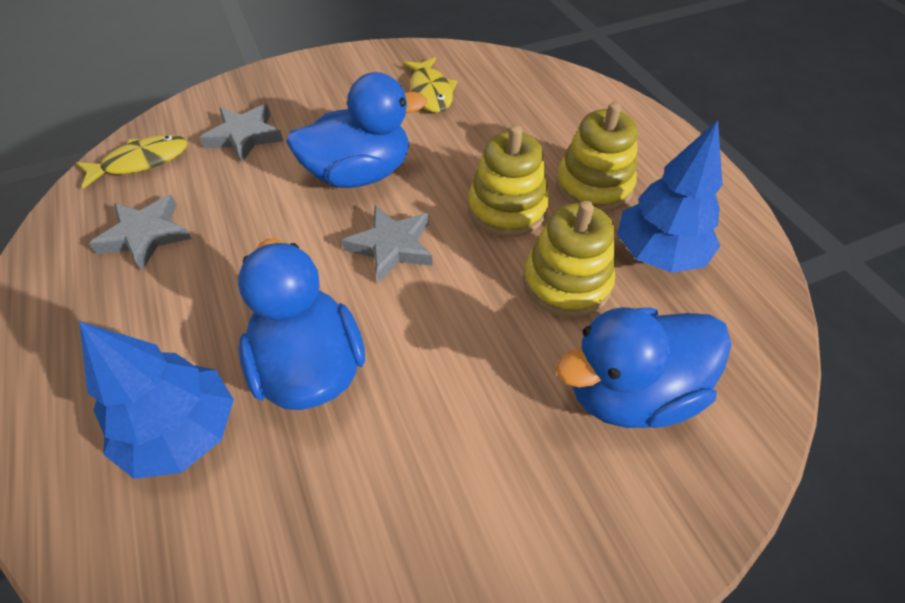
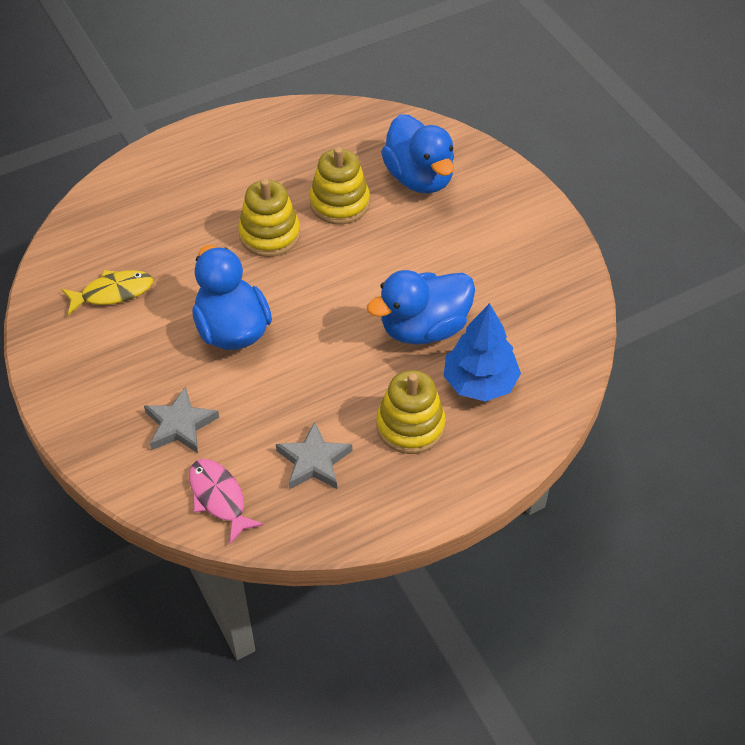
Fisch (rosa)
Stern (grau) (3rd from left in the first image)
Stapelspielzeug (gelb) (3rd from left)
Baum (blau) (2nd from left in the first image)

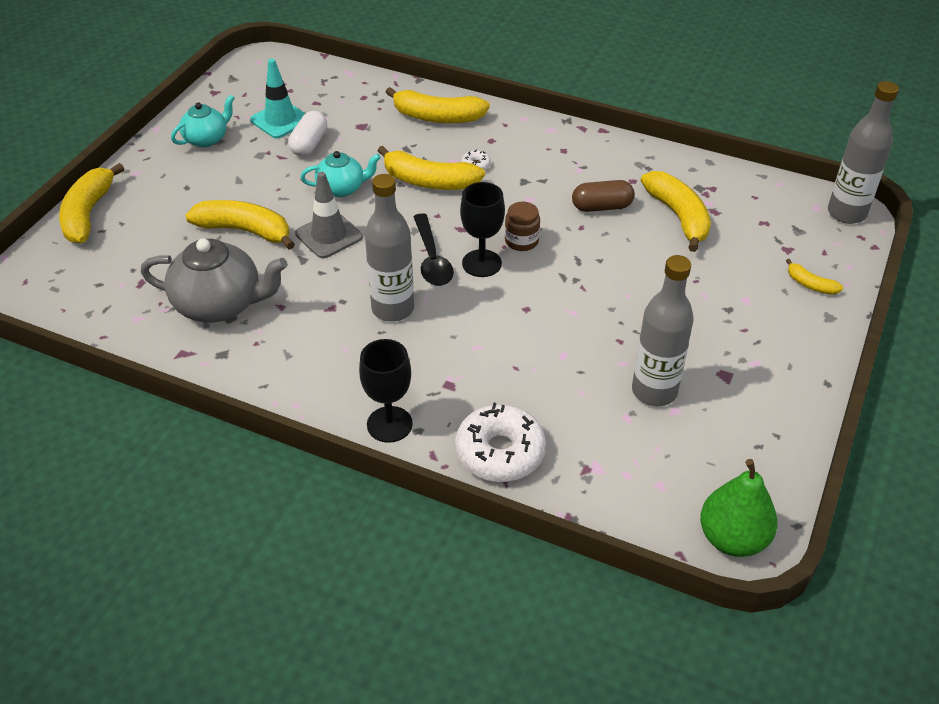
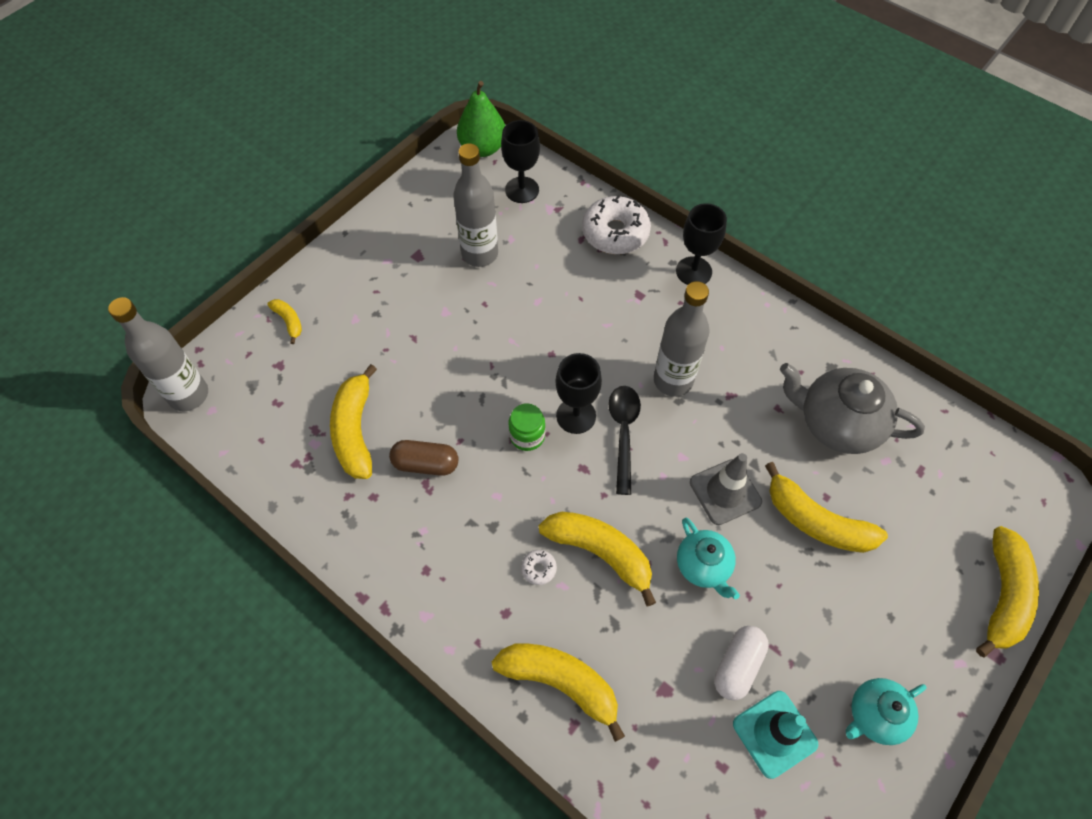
Teekanne (türkis) (1st from left)
Einmachglas (grün)
Kelch (schwarz) (1st from left)

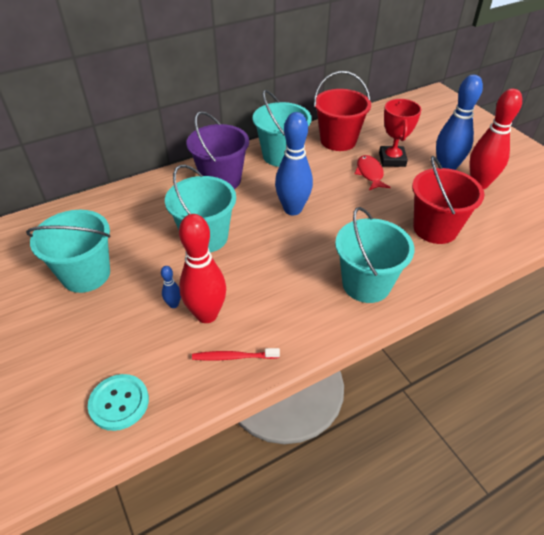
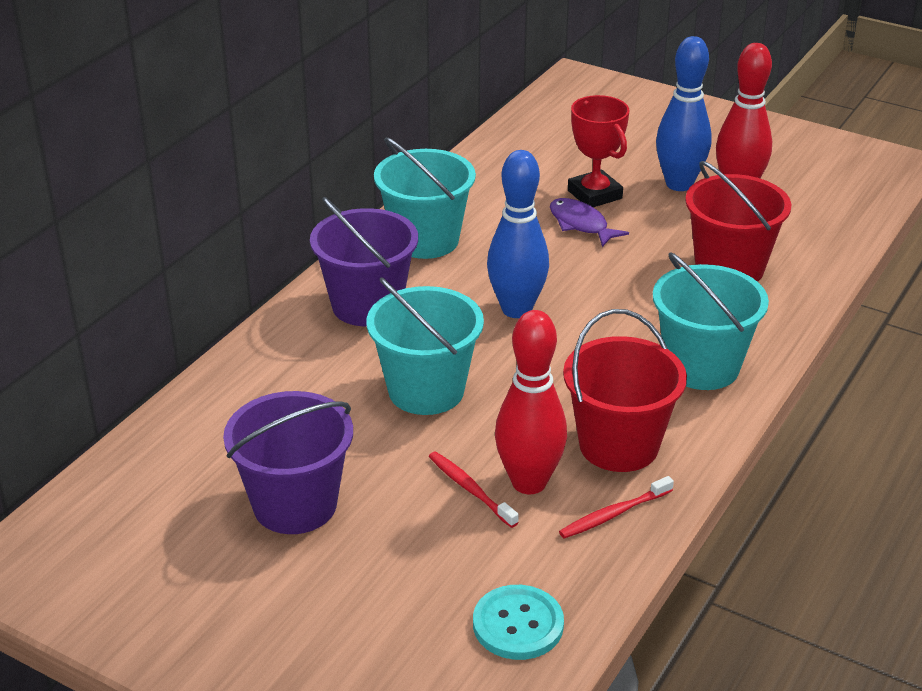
Eimer (lila) (1st from left)
Zahnbürste (rot) (1st from left)
Eimer (rot) (1st from left)
Fisch (lila)

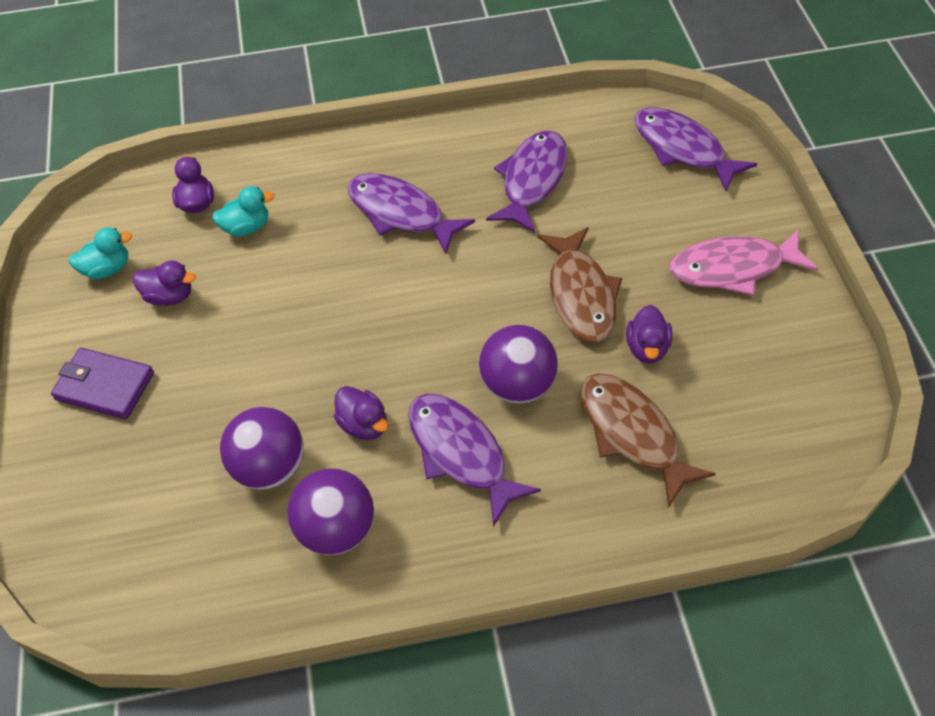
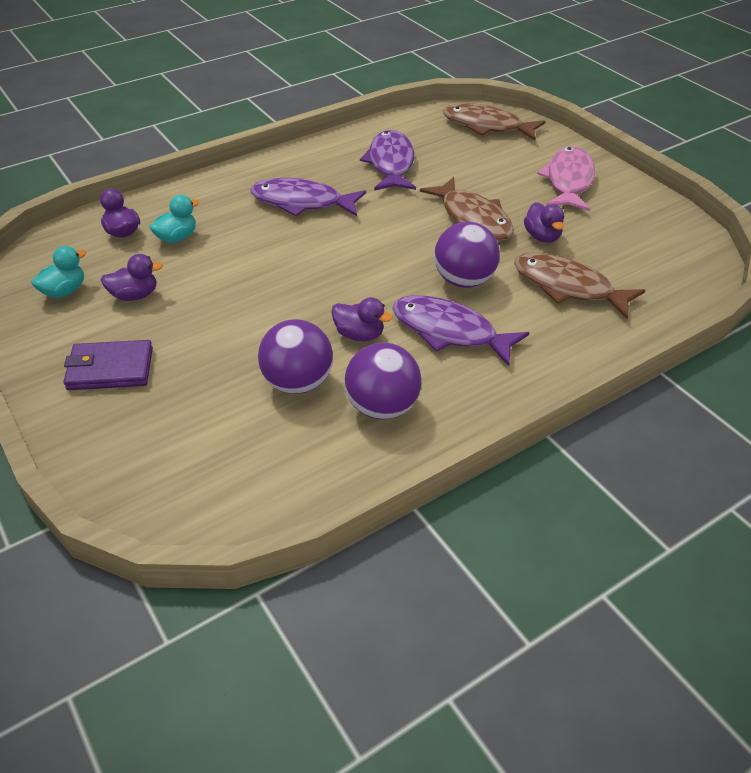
Fisch (braun) (2nd from left)
Fisch (rosa)

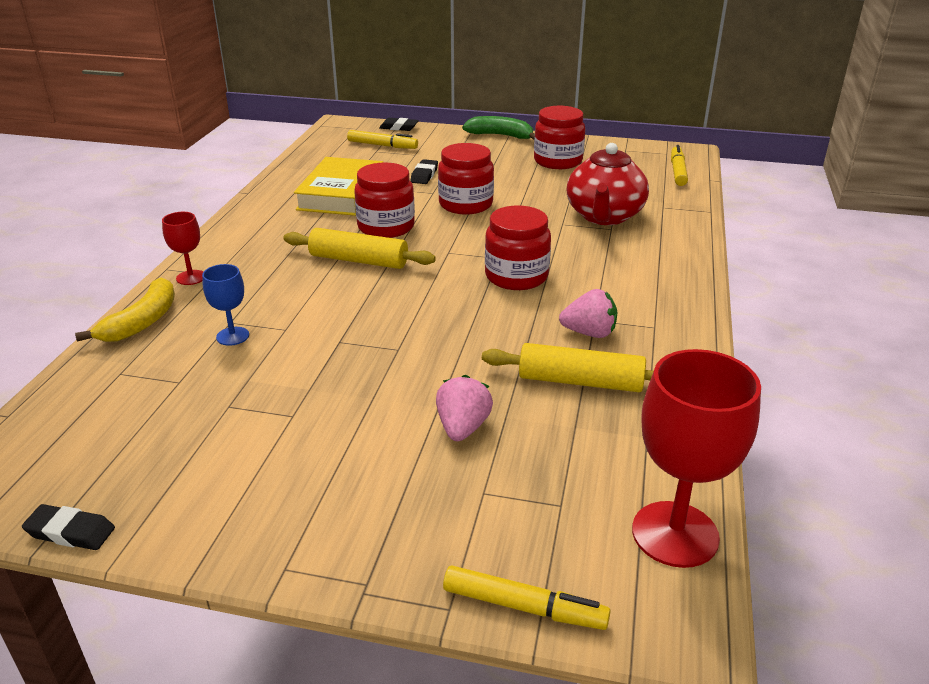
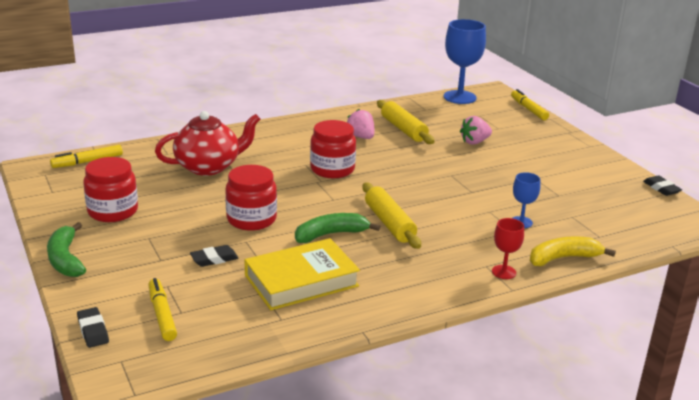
Banane (grün) (2nd from left)
Kelch (blau) (1st from left)

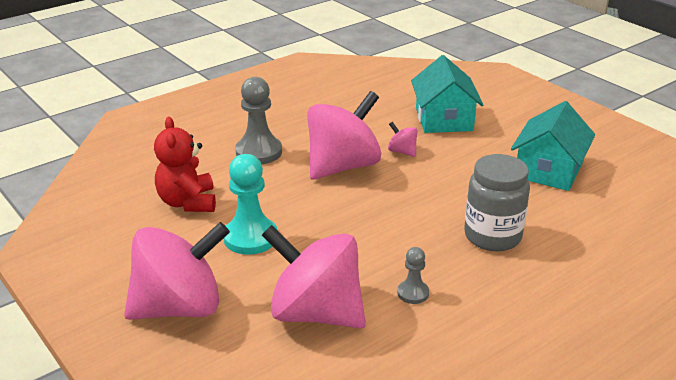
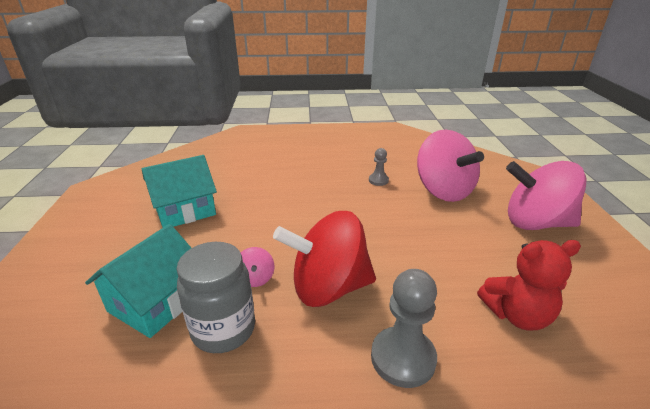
Teddybär (rot)
Bauer (türkis)
Kreisel (rot)
Einmachglas (grau)

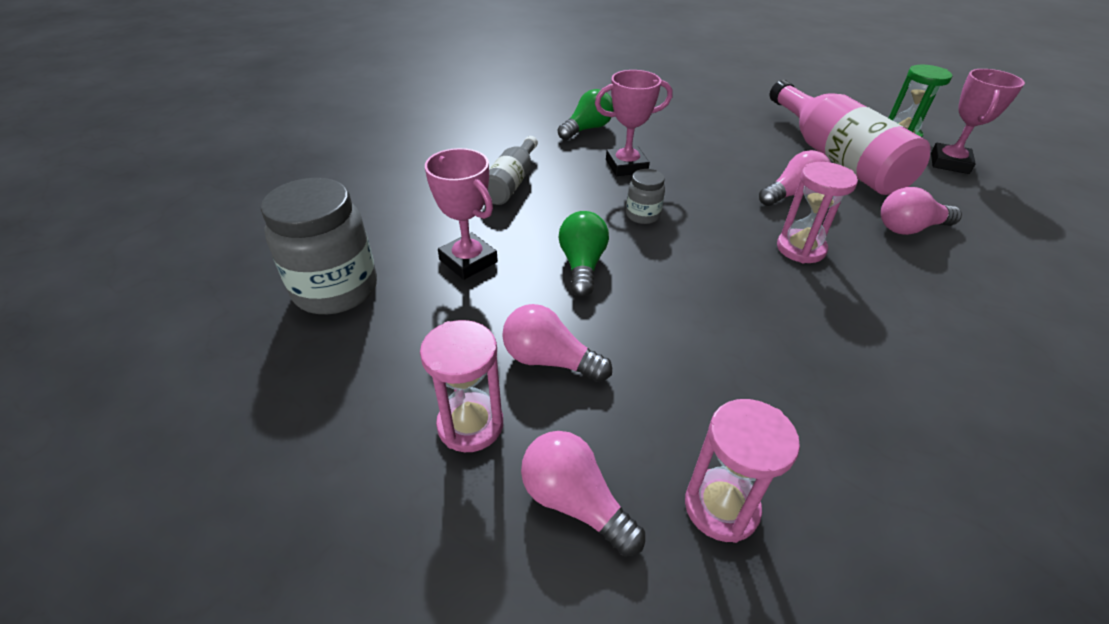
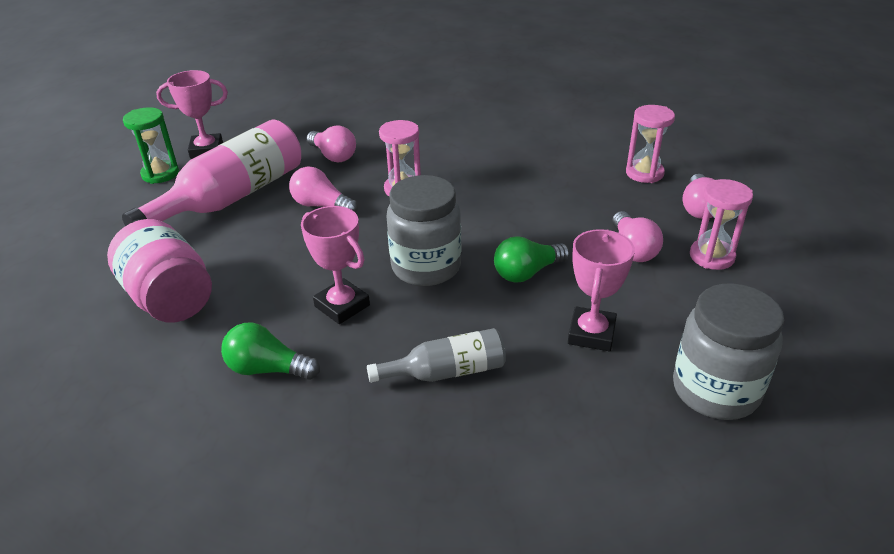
Einmachglas (grau) (1st from left)
Einmachglas (rosa)

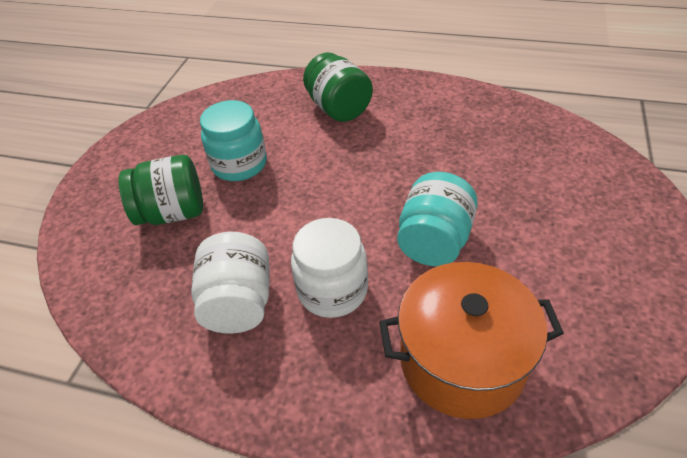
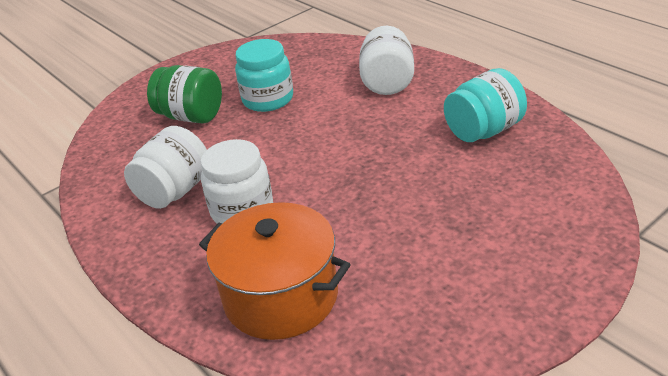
Einmachglas (weiß) (3rd from left)
Einmachglas (türkis) (2nd from left)

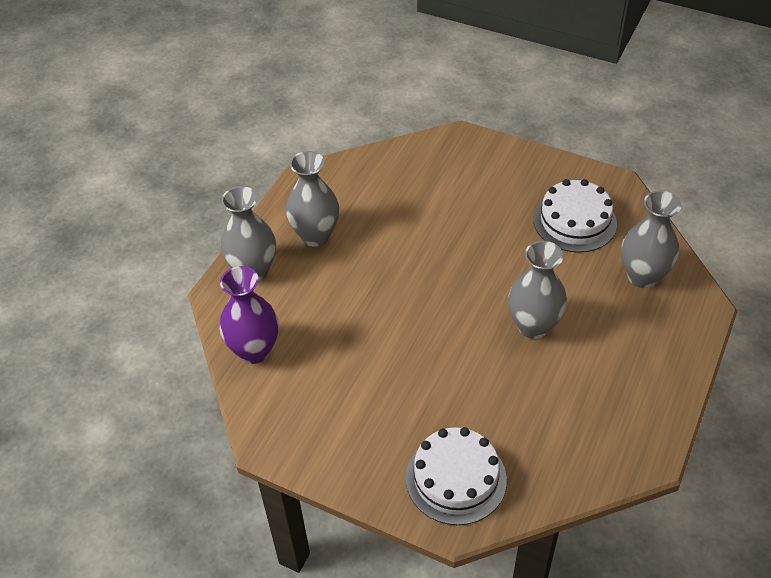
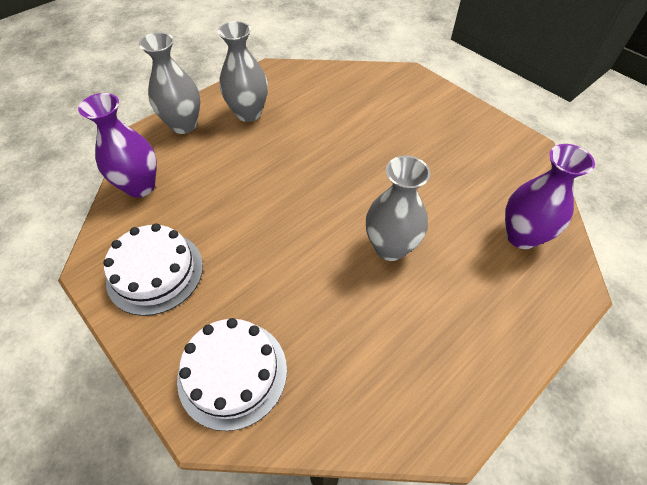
Kuchen (weiß) (1st from left)
Vase (lila) (2nd from left)

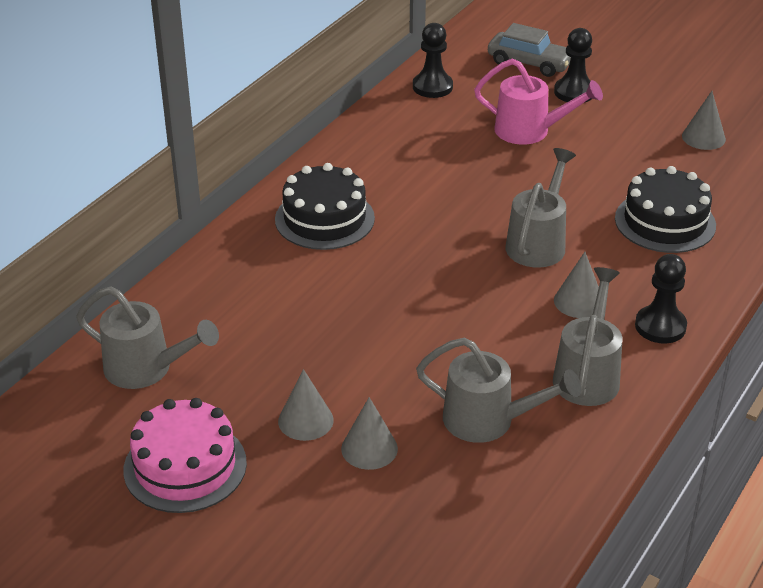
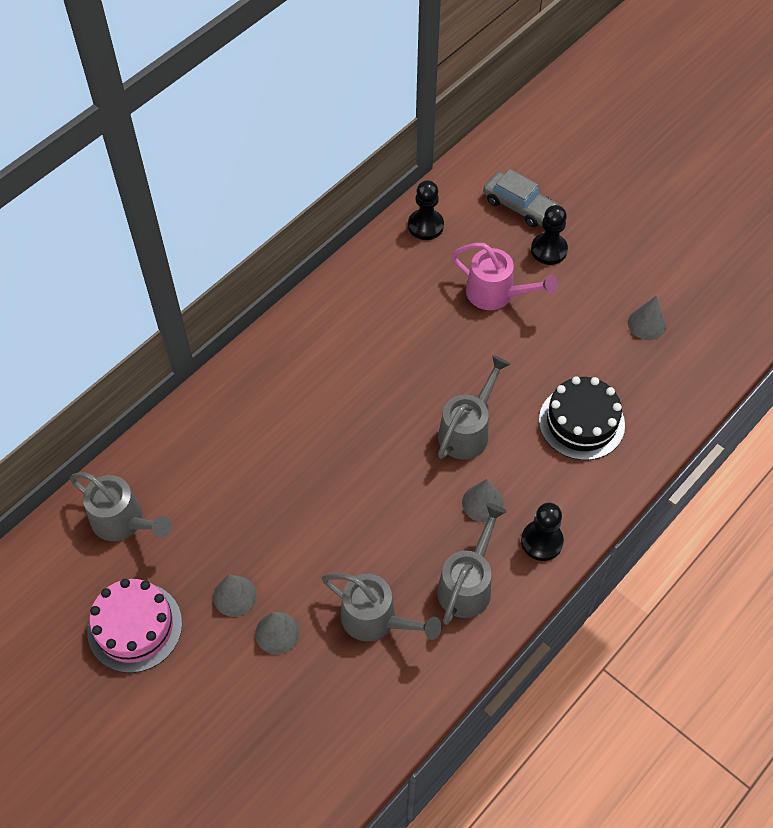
Kuchen (schwarz) (1st from left in the first image)

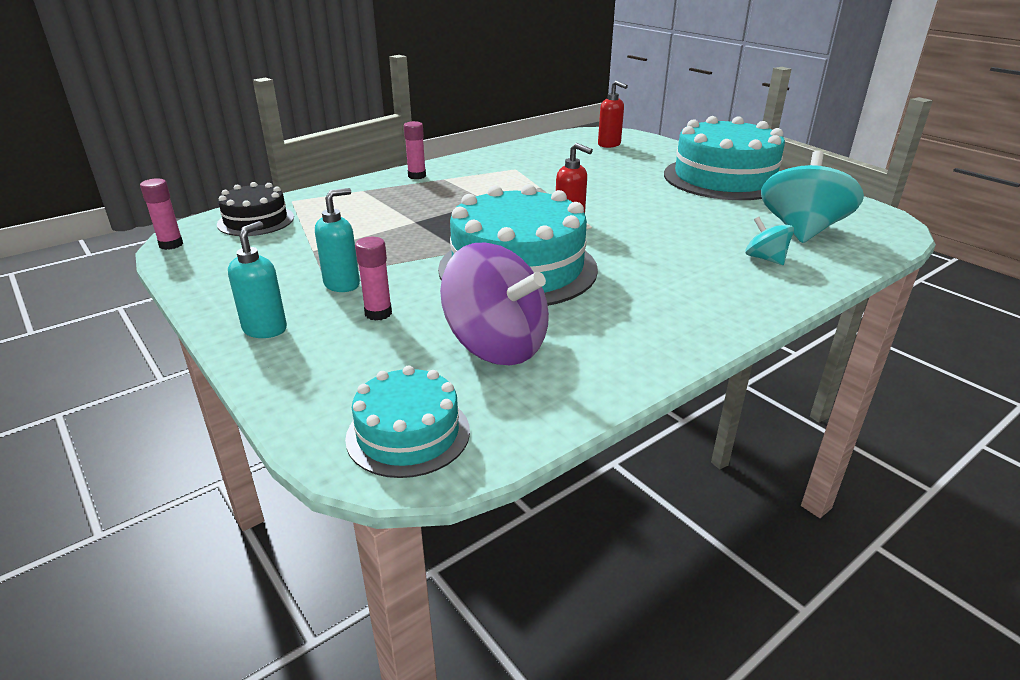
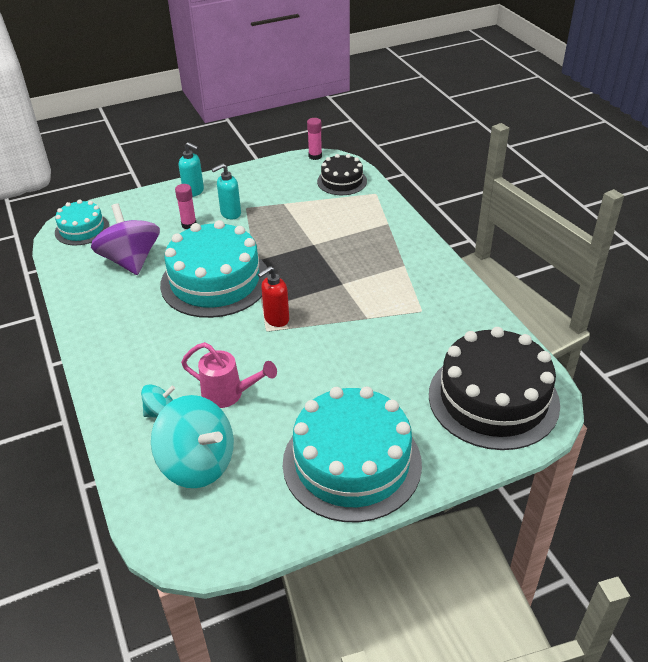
Seifenspender (türkis) (2nd from left)
Klebestift (rosa) (3rd from left in the first image)
Kreisel (lila)
Kuchen (schwarz) (2nd from left)
Gießkanne (rosa)

